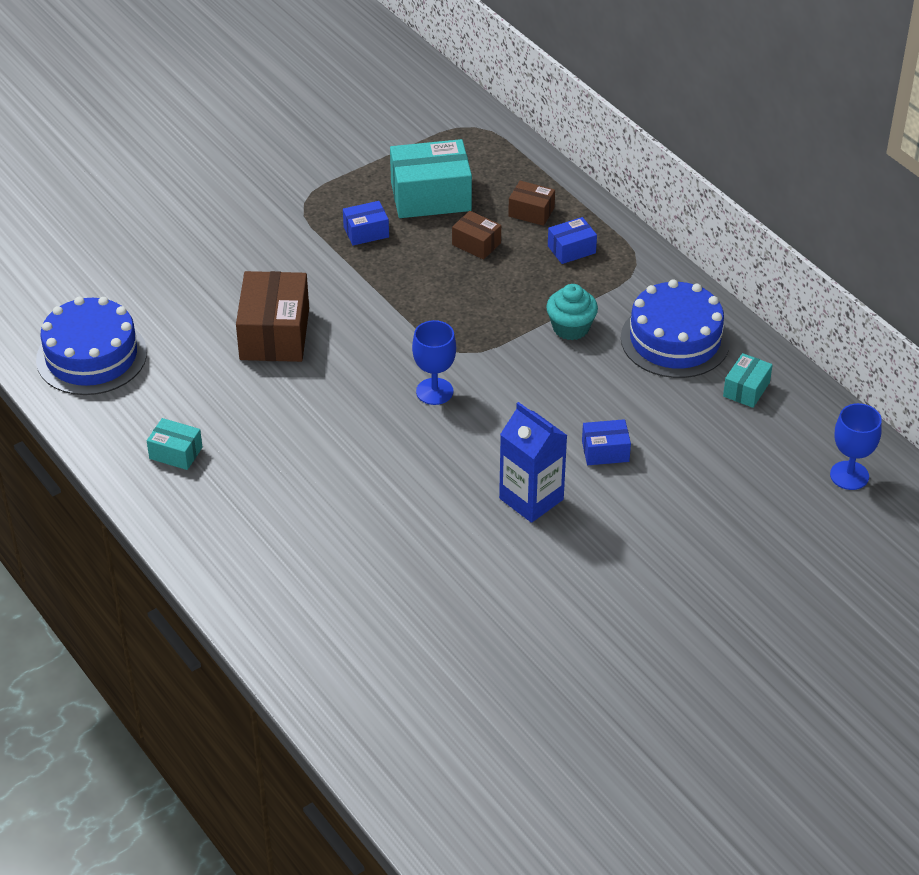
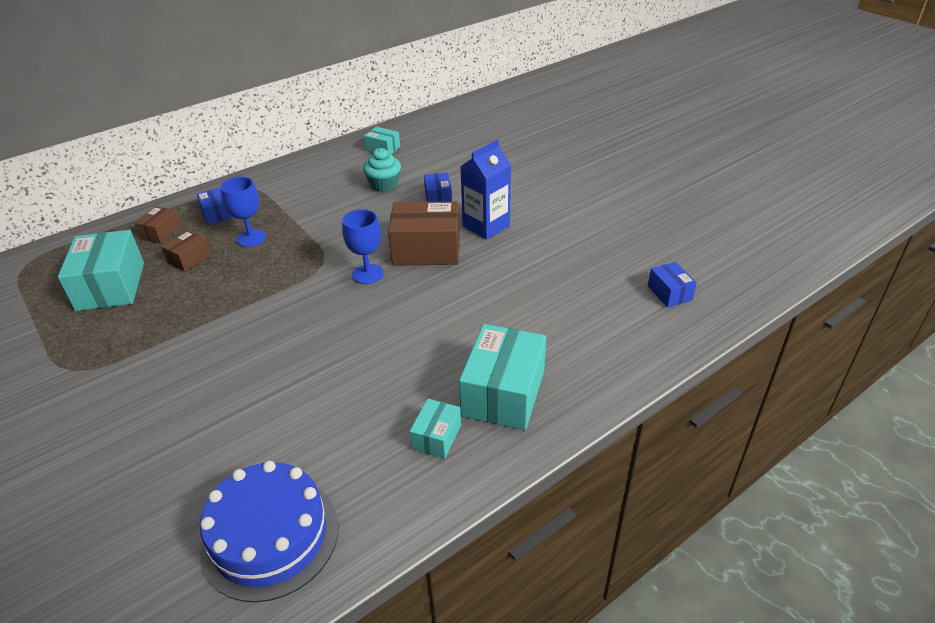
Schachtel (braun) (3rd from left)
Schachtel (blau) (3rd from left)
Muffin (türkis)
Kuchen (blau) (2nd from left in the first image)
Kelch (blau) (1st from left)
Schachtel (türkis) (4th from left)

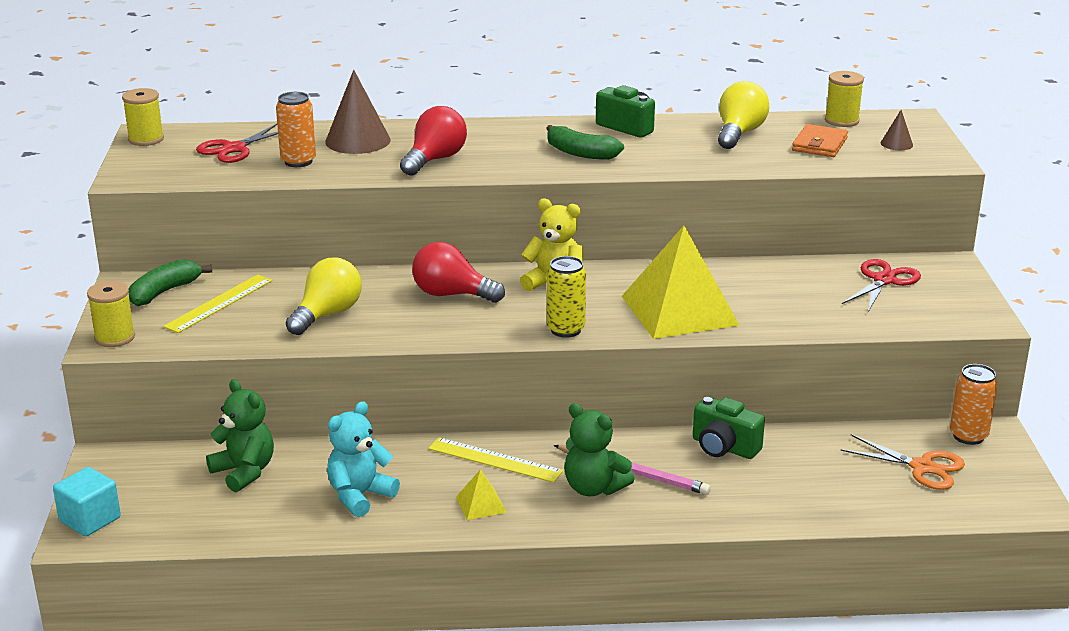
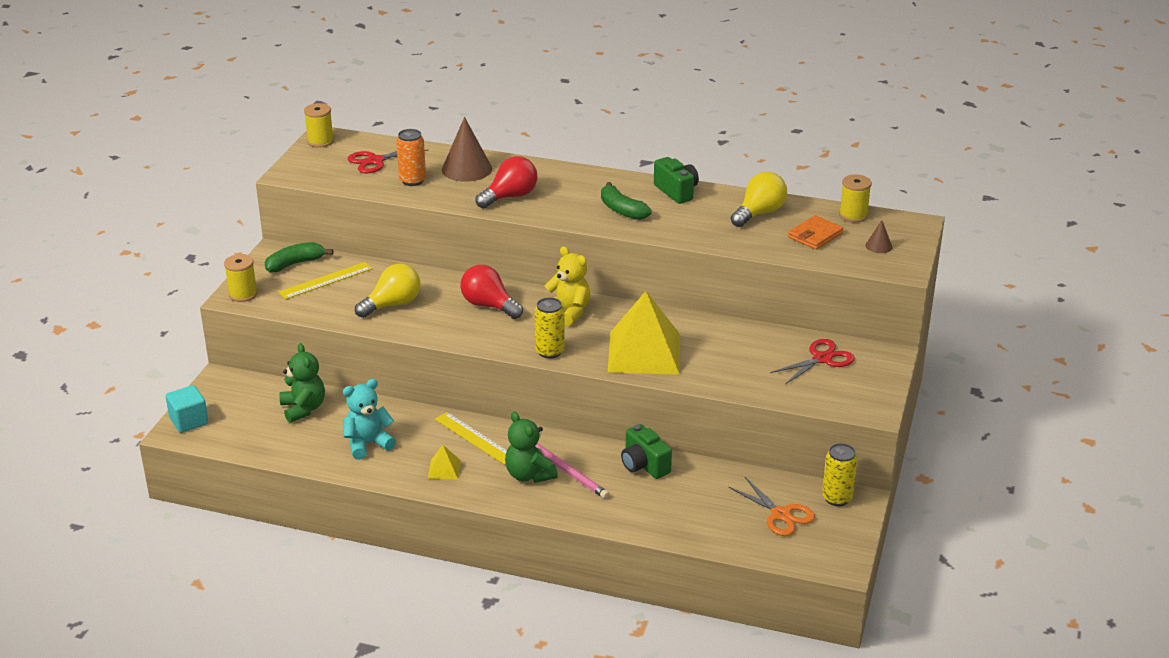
Dose (gelb) (2nd from left)

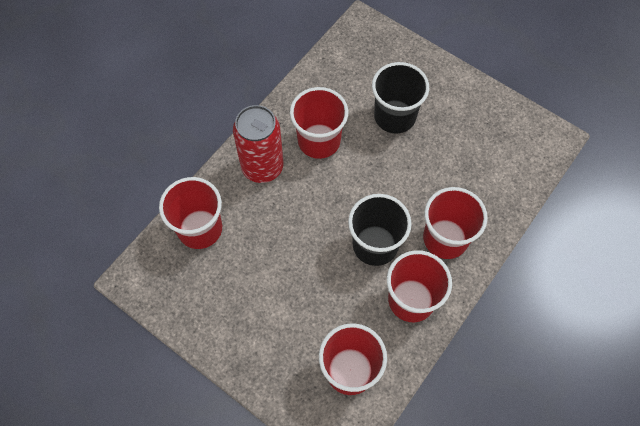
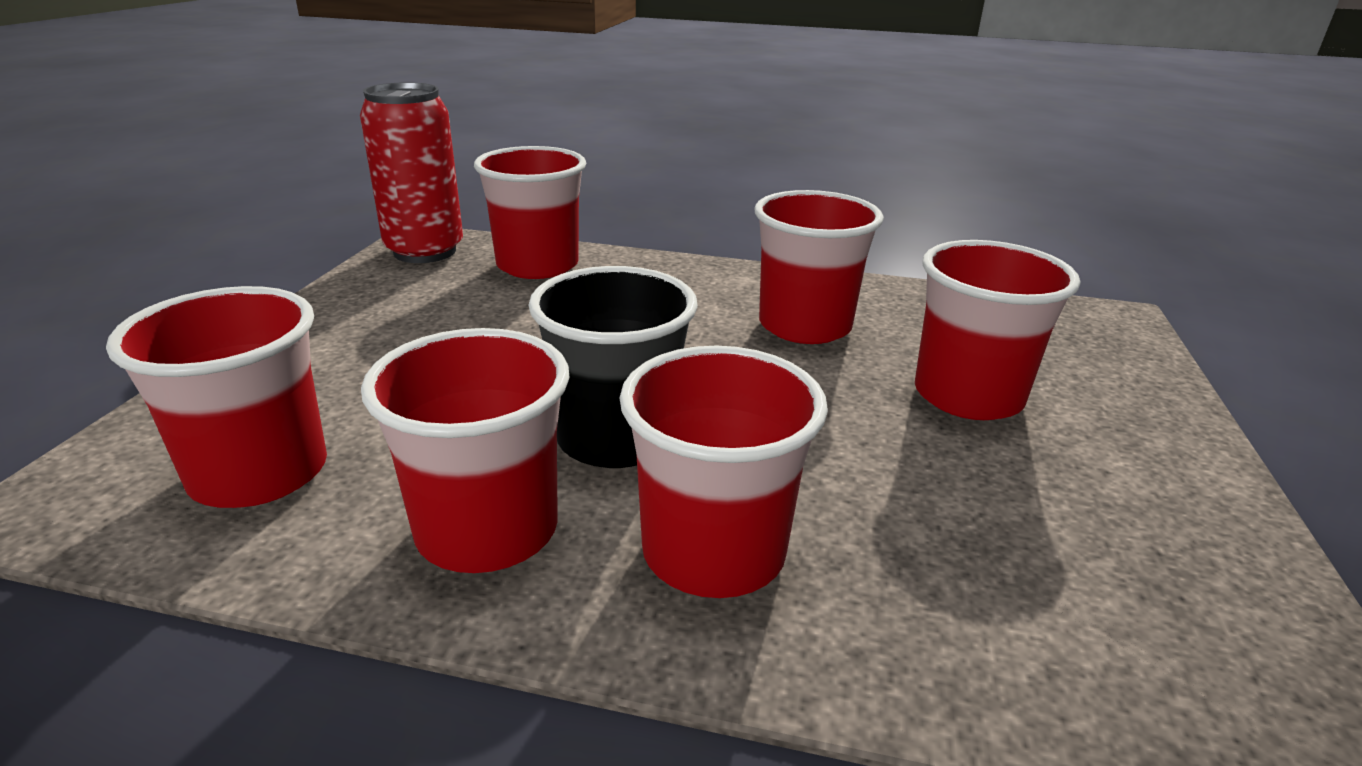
Dose (rot)
Becher (rot) (6th from left)

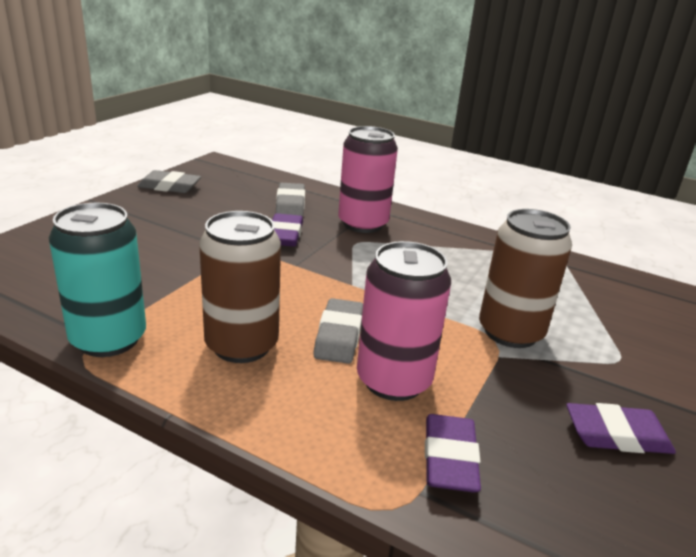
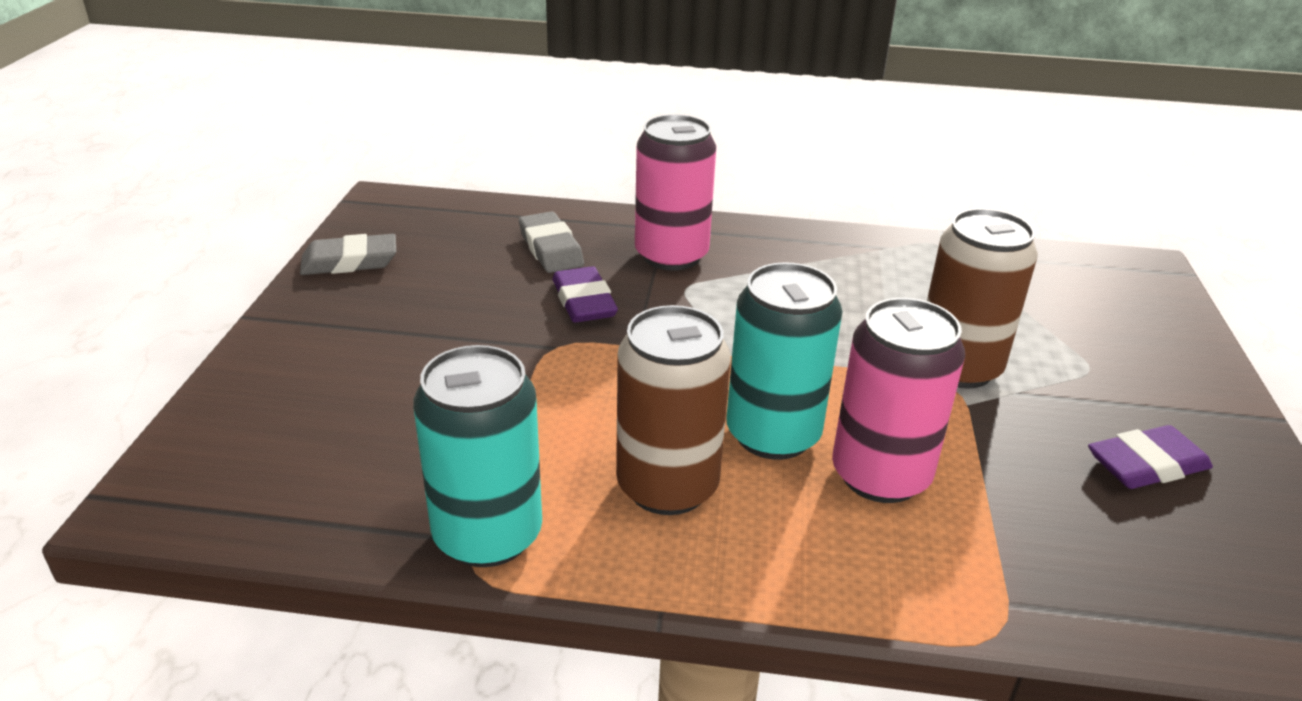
Dose (türkis) (2nd from left)
Radiergummi (lila) (2nd from left in the first image)

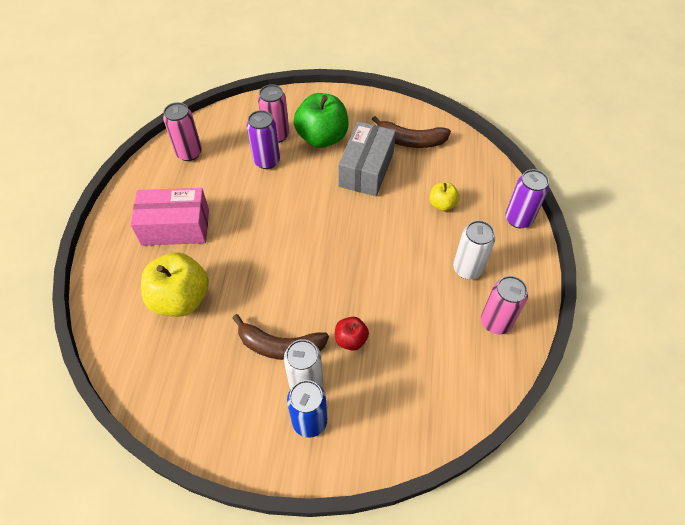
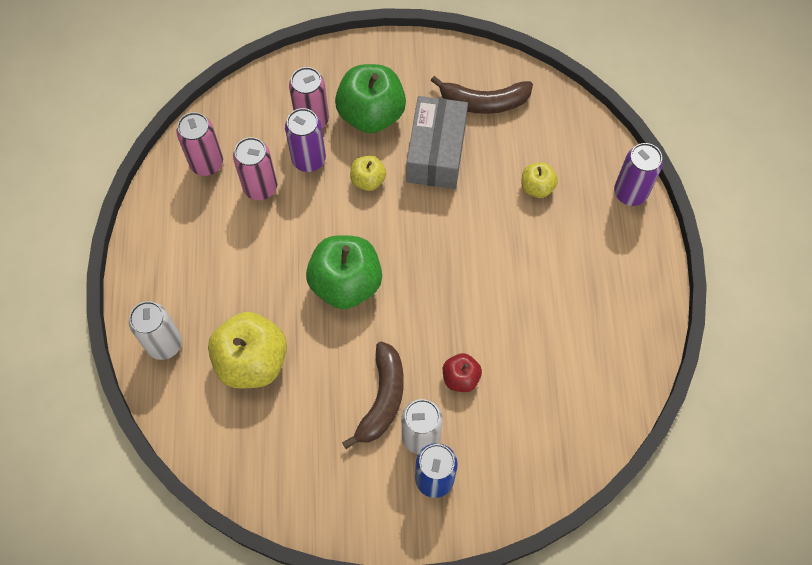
Schachtel (rosa)
Banane (braun) (1st from left)
Dose (weiß) (1st from left)
Dose (rosa) (2nd from left)
Apfel (grün) (1st from left)
Apfel (gelb) (2nd from left)

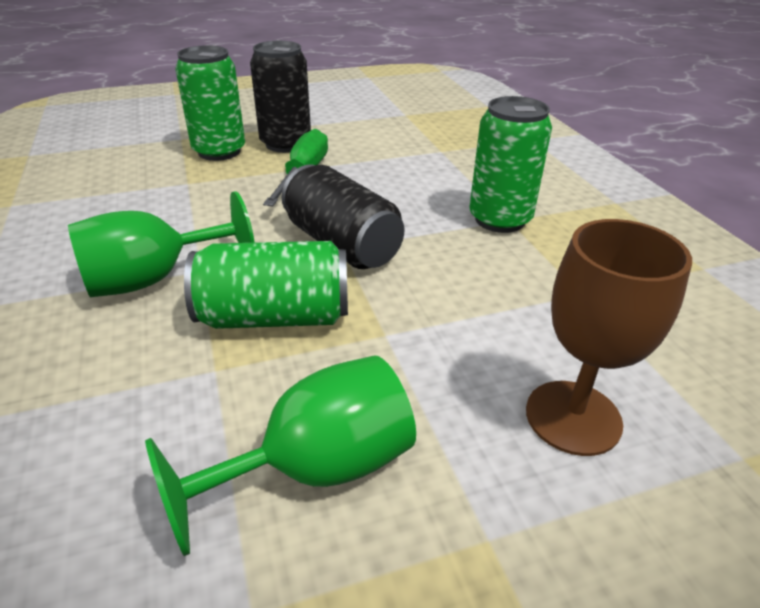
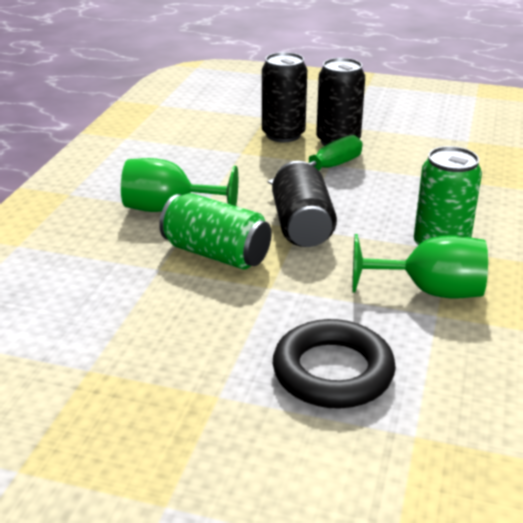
Kelch (grün) (2nd from left)
Dose (schwarz) (1st from left)
Ring (schwarz)

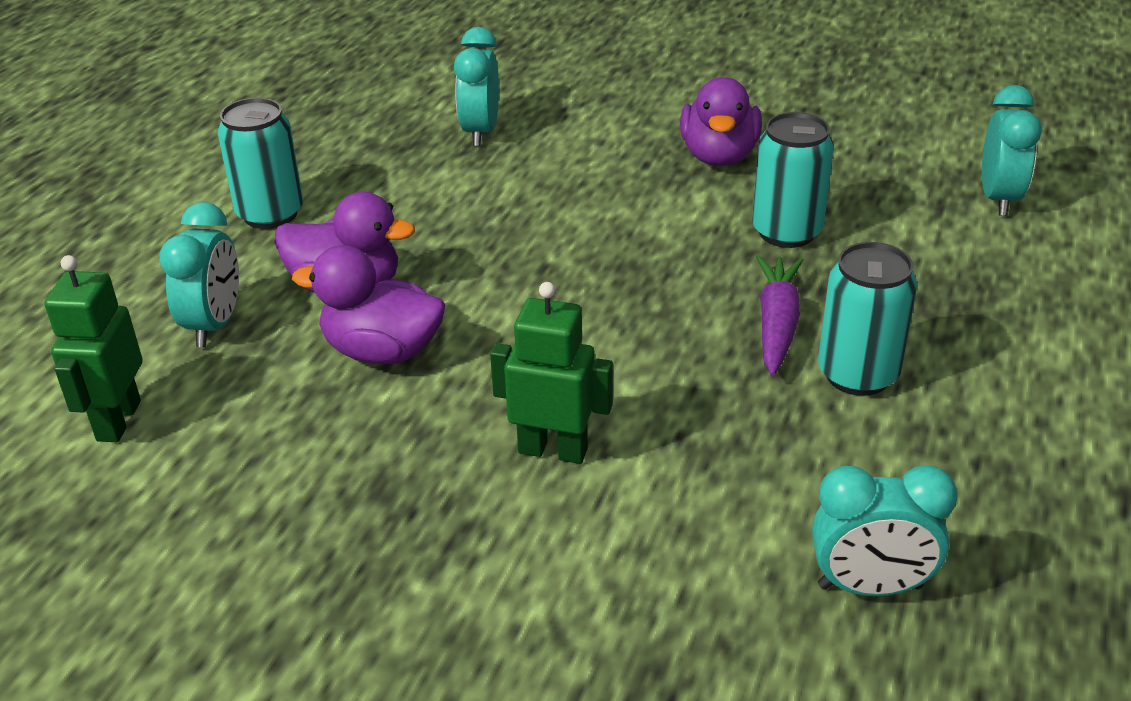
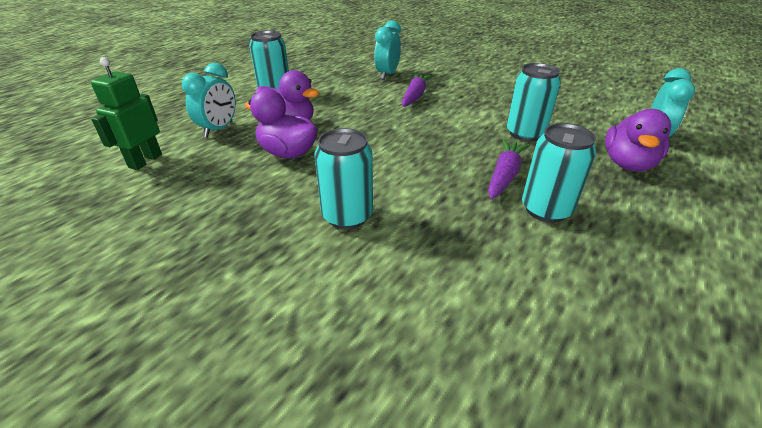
Dose (türkis) (2nd from left)
Ente (lila) (3rd from left)
Wecker (türkis) (3rd from left in the first image)
Karotte (lila) (1st from left)

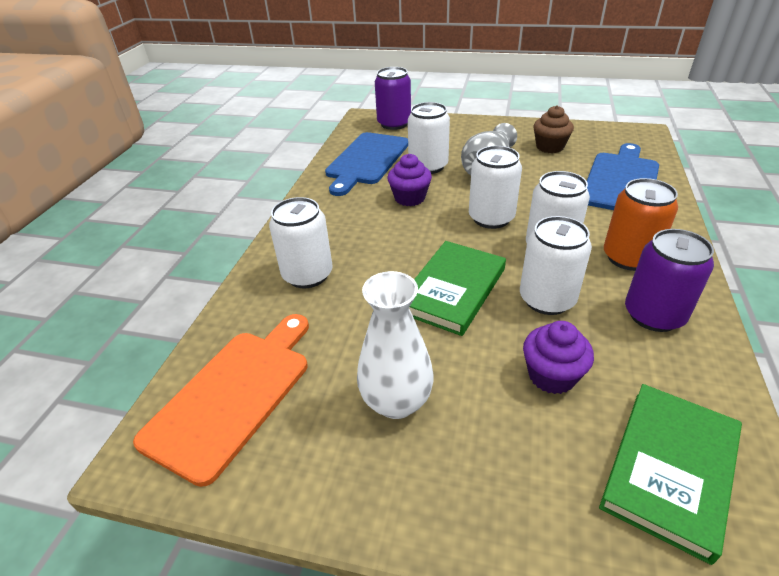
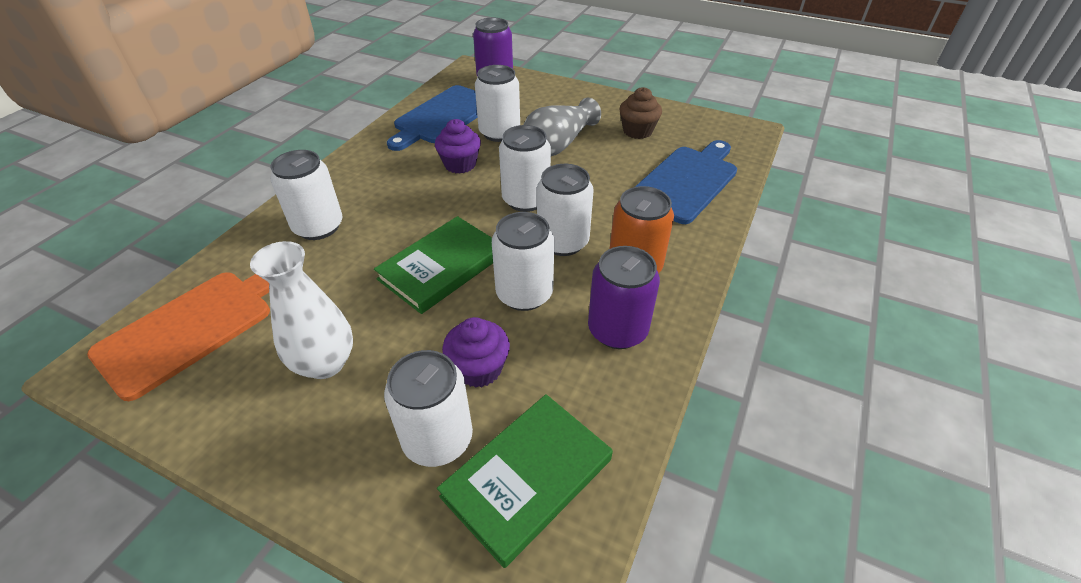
Dose (weiß) (2nd from left)

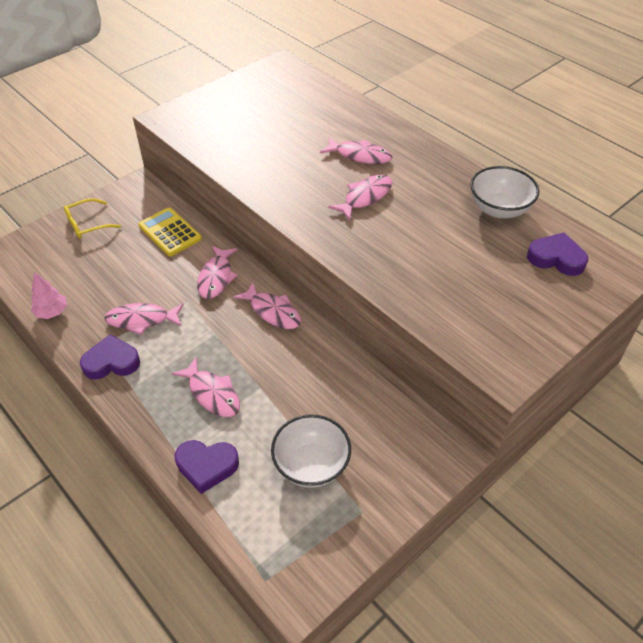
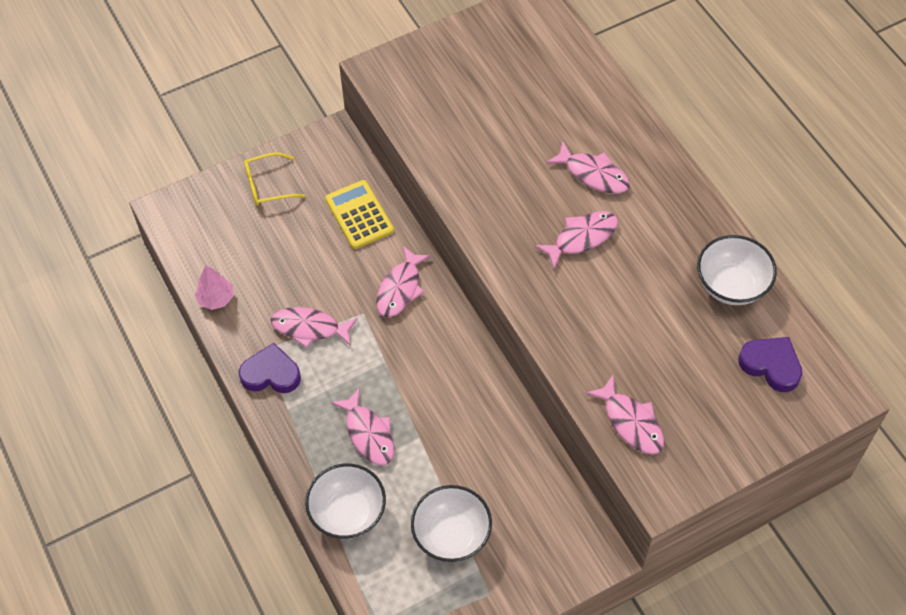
Schüssel (weiß) (1st from left)
Fisch (rosa) (6th from left)

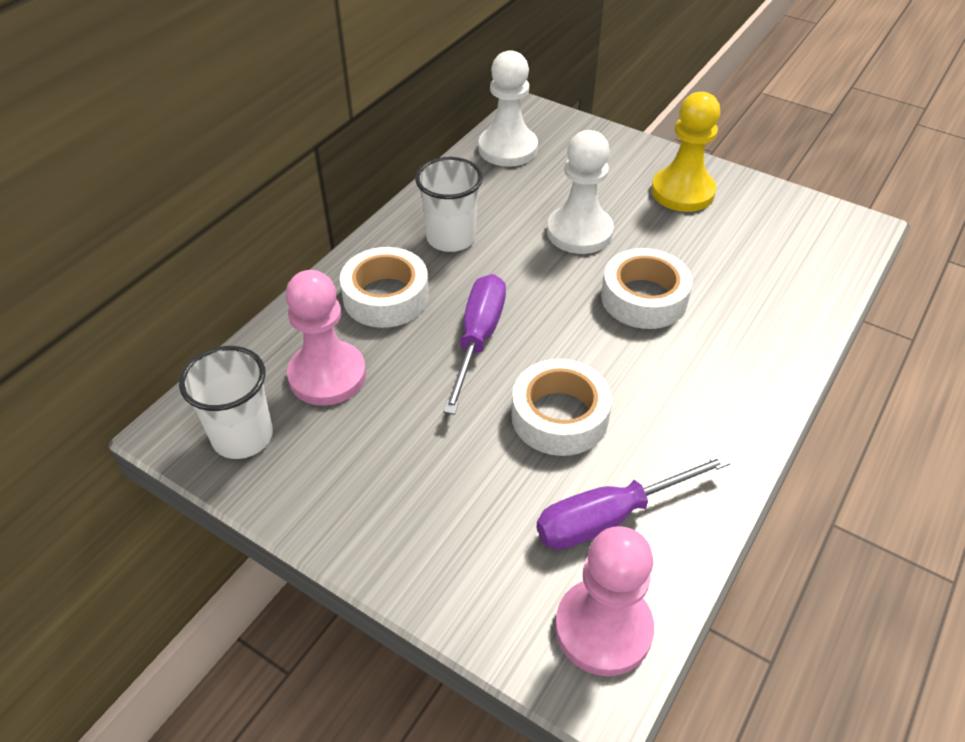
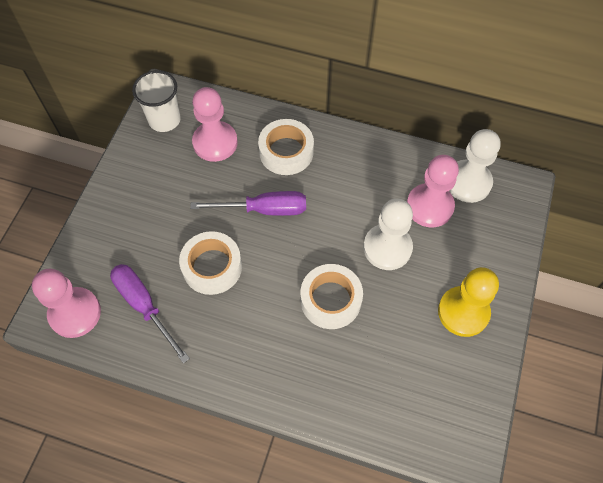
Becher (weiß) (2nd from left in the first image)
Bauer (rosa) (3rd from left)

